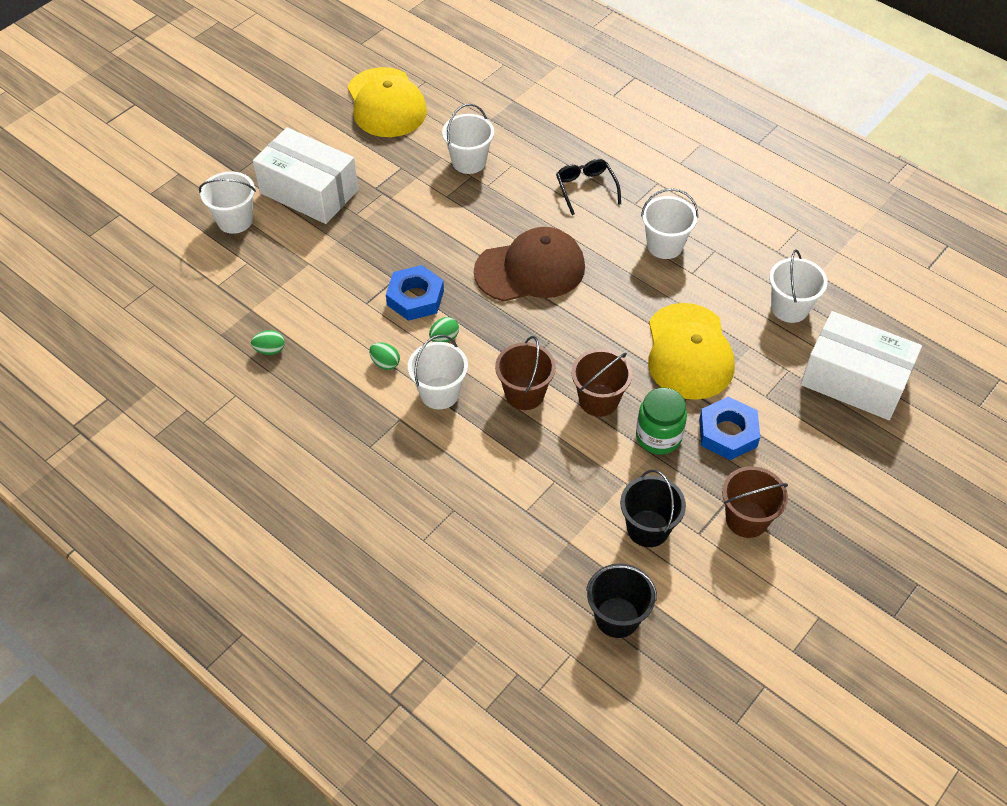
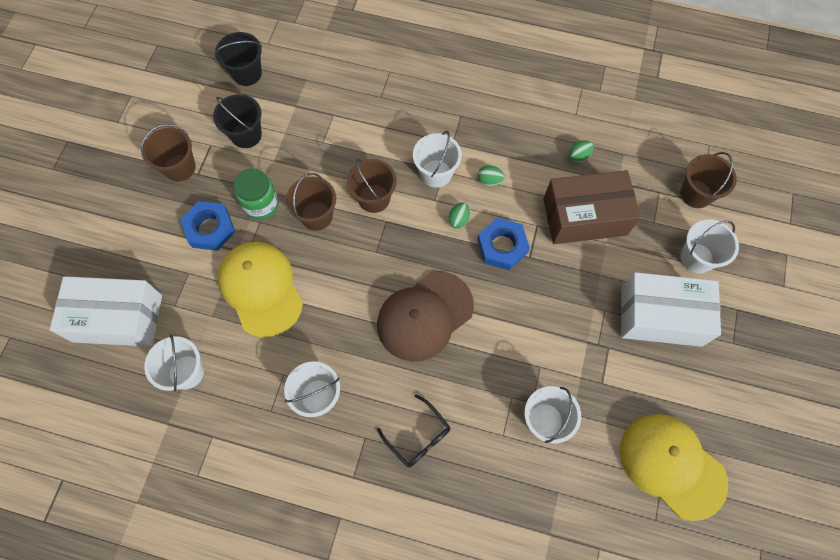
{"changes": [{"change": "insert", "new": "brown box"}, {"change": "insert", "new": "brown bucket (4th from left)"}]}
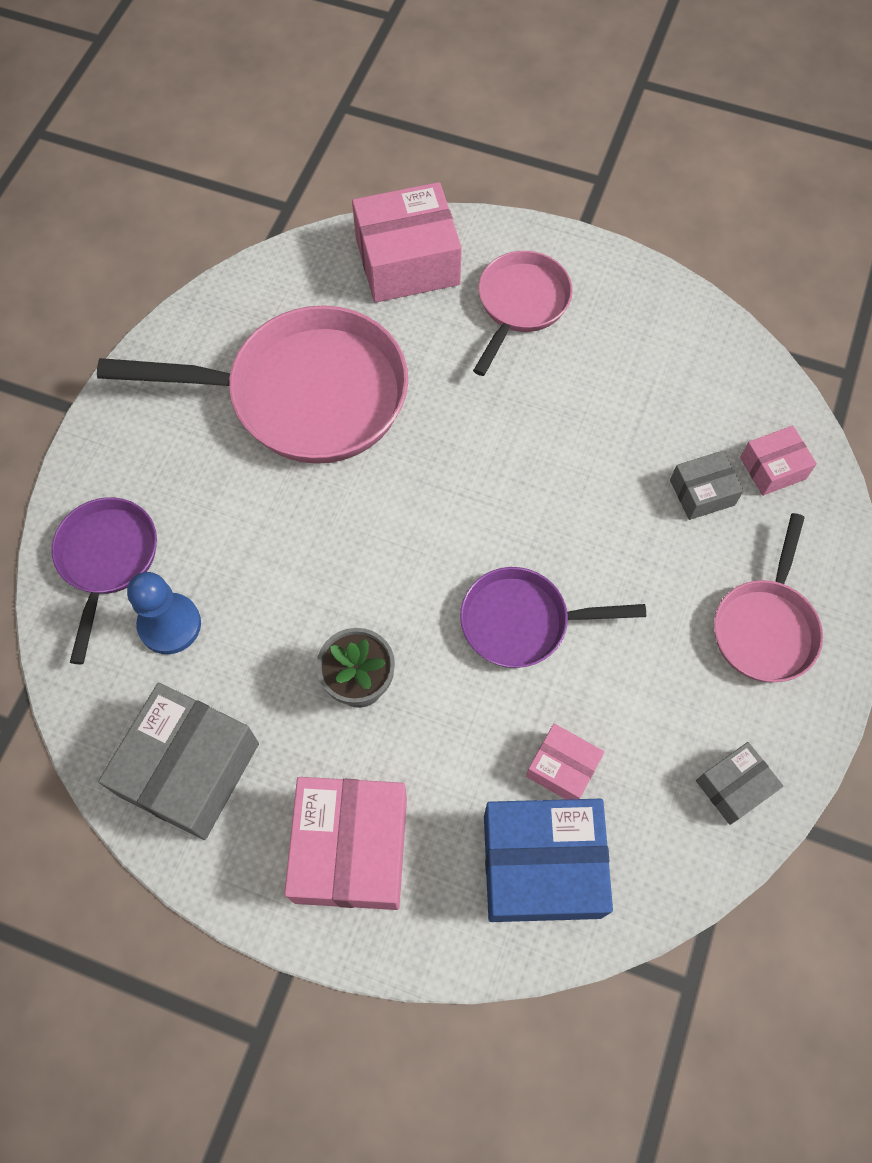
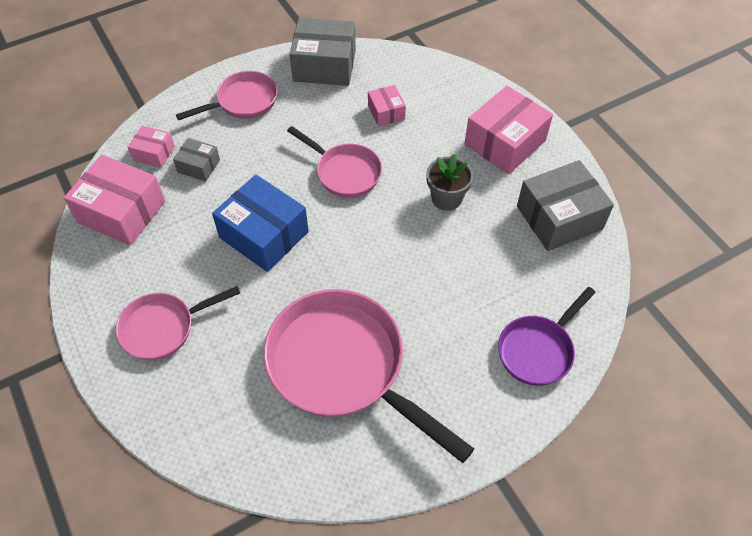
{"changes": [{"change": "delete", "old": "blue pawn"}, {"change": "move", "old": "pink box (2nd from left in the first image)", "new": "pink box (1st from left)"}, {"change": "move", "old": "blue box"}, {"change": "recolor", "old": "purple pan (2nd from left)", "new": "pink pan (3rd from left)"}, {"change": "resize", "old": "grey box (3rd from left in the first image)", "factor": 1.92}]}
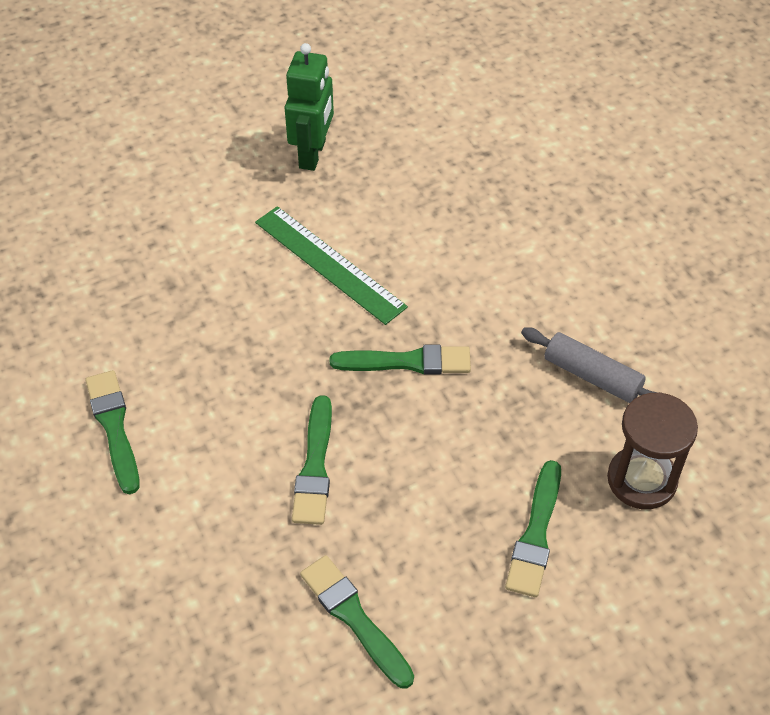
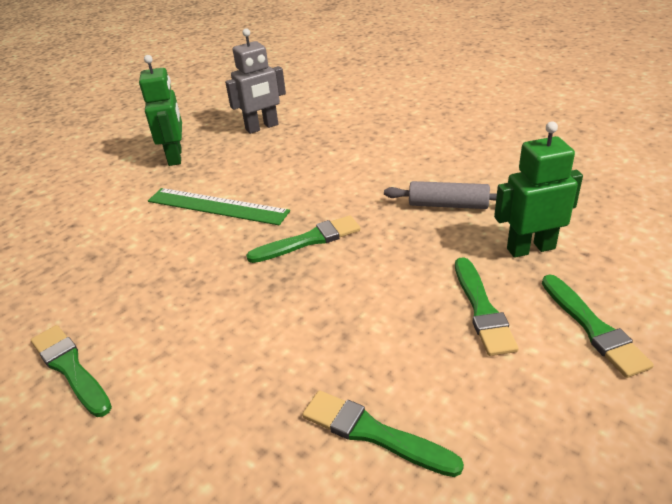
{"changes": [{"change": "insert", "new": "grey robot"}, {"change": "move", "old": "green brush (2nd from left in the first image)", "new": "green brush (5th from left)"}, {"change": "replace", "old": "brown hourglass", "new": "green robot (2nd from left)"}]}
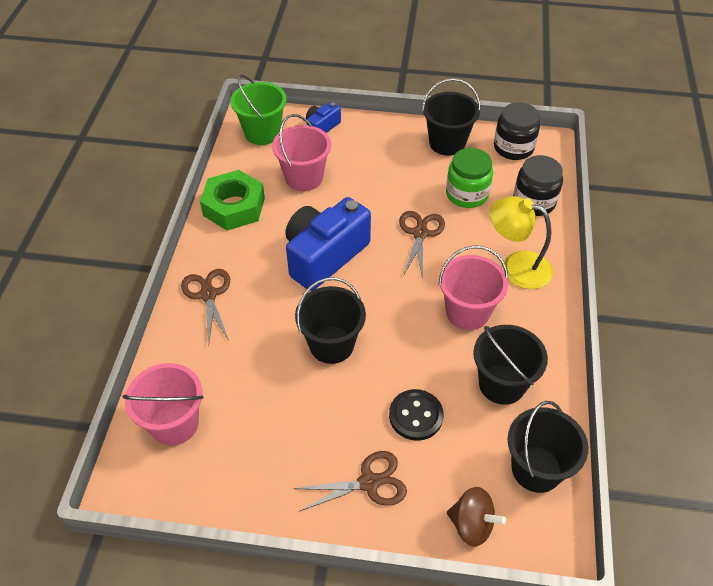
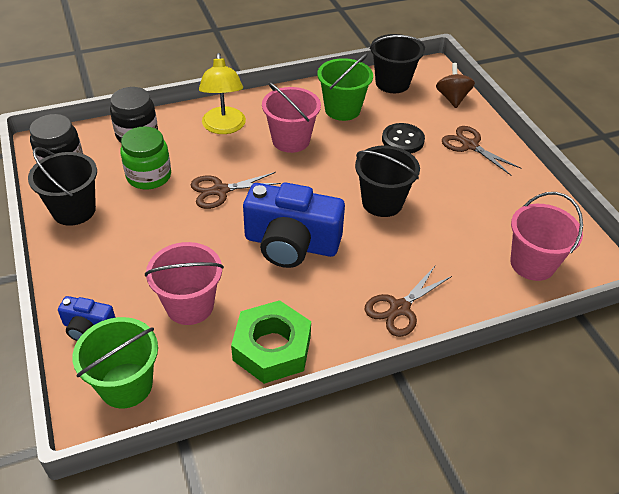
{"changes": [{"change": "recolor", "old": "black bucket (3rd from left)", "new": "green bucket (2nd from left)"}]}
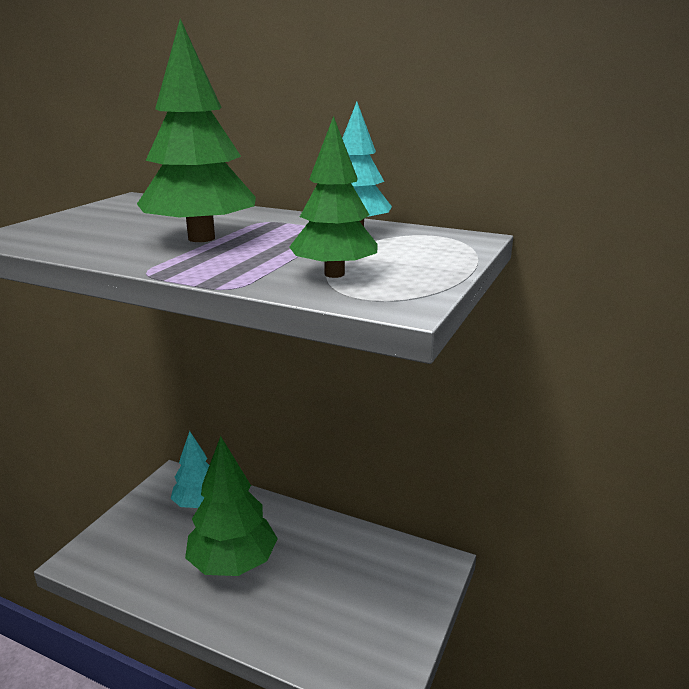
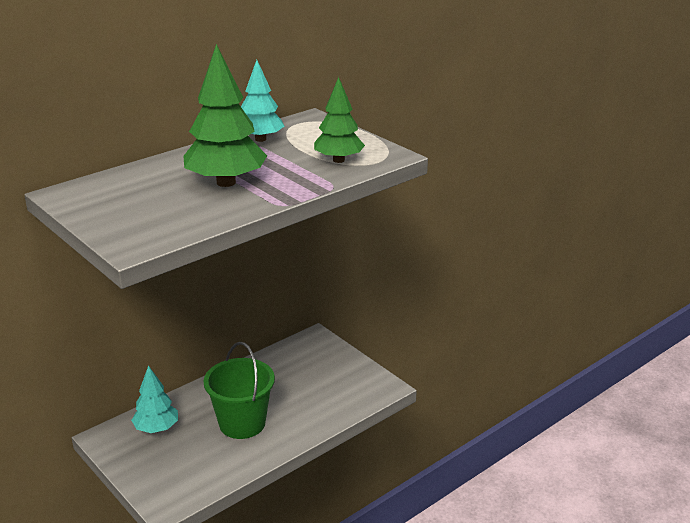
{"changes": [{"change": "replace", "old": "green tree (2nd from left)", "new": "green bucket"}]}
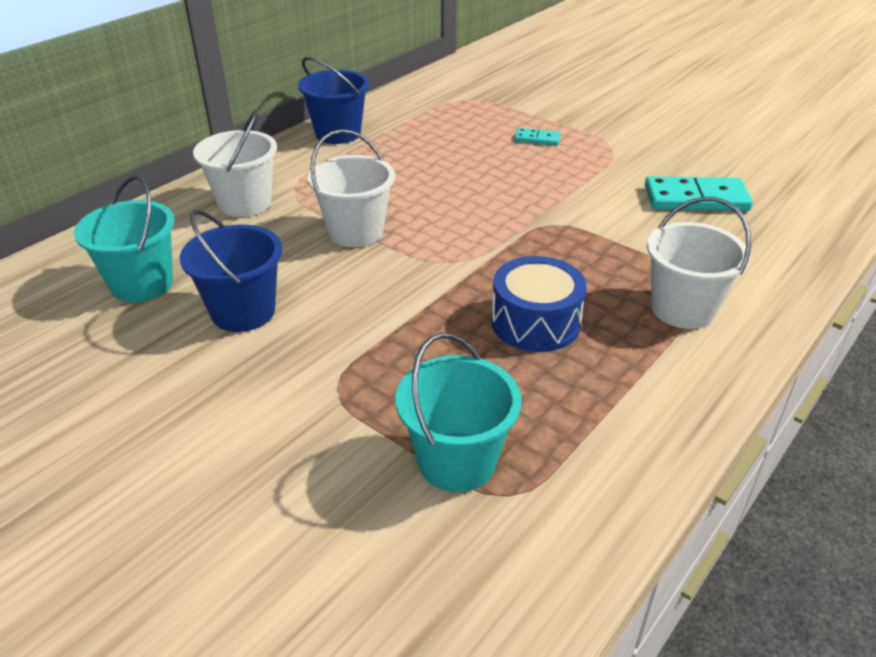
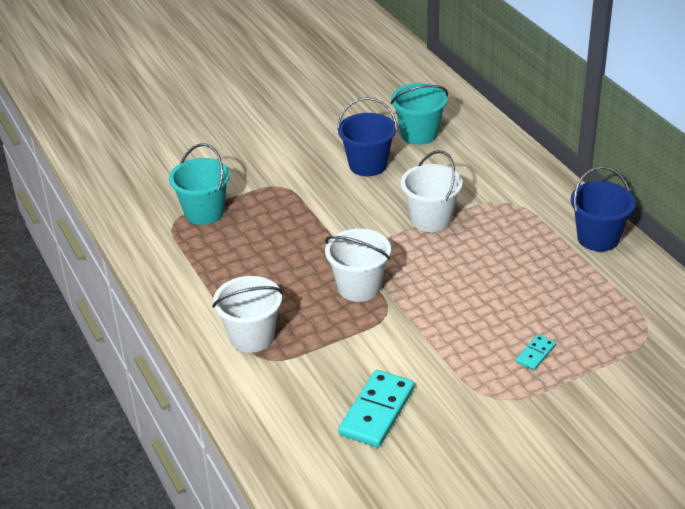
{"changes": [{"change": "delete", "old": "blue drum"}, {"change": "move", "old": "white bucket (1st from left in the first image)", "new": "white bucket (2nd from left)"}]}
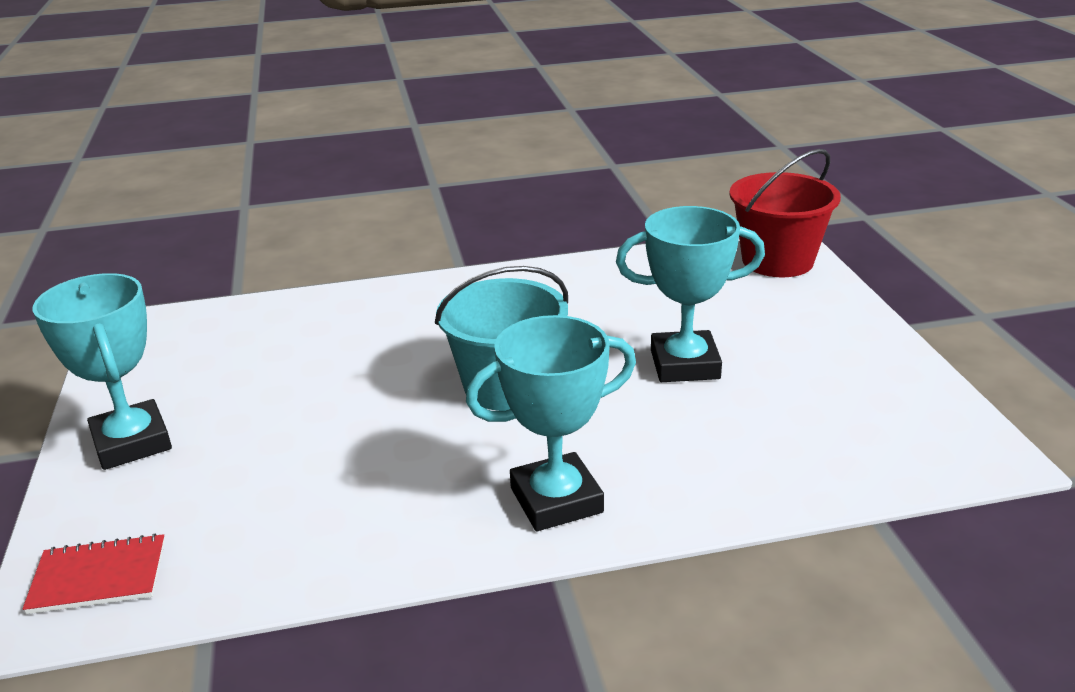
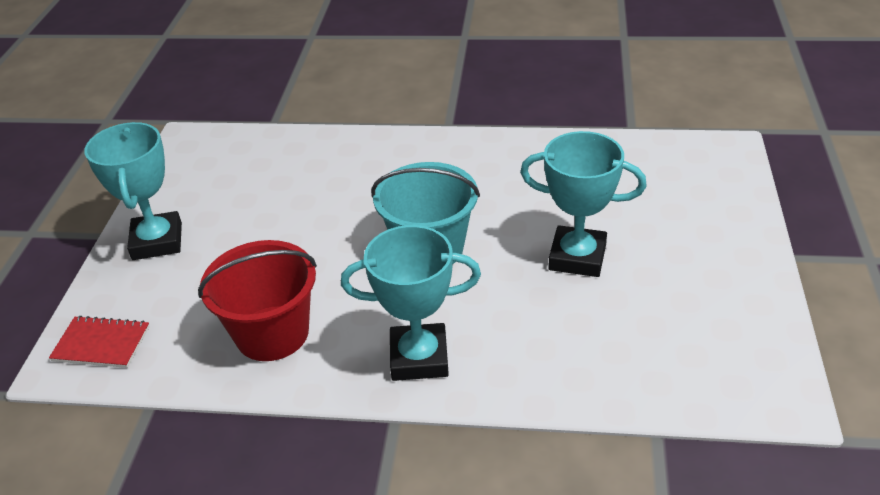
{"changes": [{"change": "move", "old": "red bucket"}]}
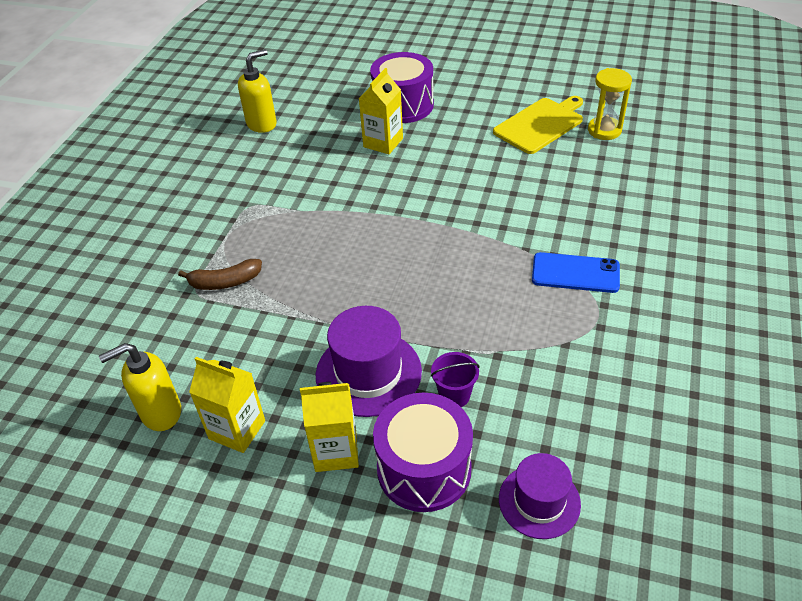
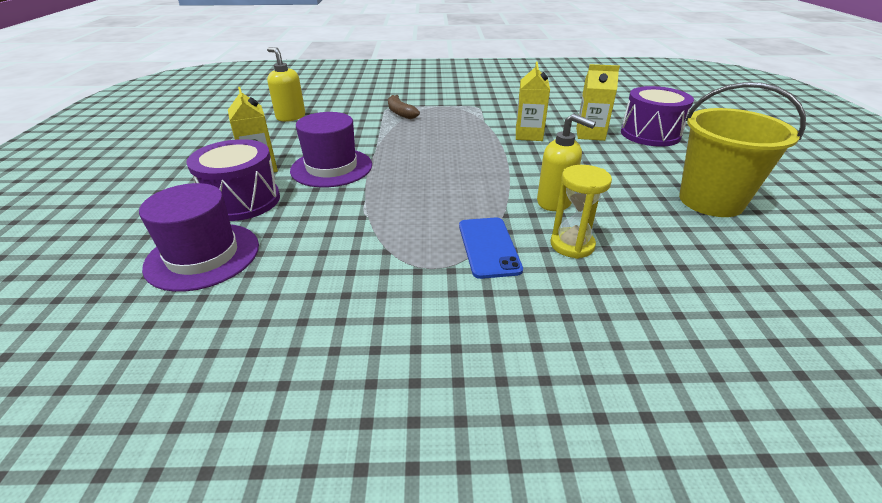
{"changes": [{"change": "delete", "old": "purple bucket"}, {"change": "move", "old": "yellow carton (1st from left in the first image)", "new": "yellow carton (2nd from left)"}, {"change": "move", "old": "yellow soap dispenser (2nd from left)"}, {"change": "move", "old": "yellow hourglass"}, {"change": "replace", "old": "yellow cutting board", "new": "yellow bucket"}, {"change": "resize", "old": "purple hat (2nd from left in the first image)", "factor": 1.51}]}
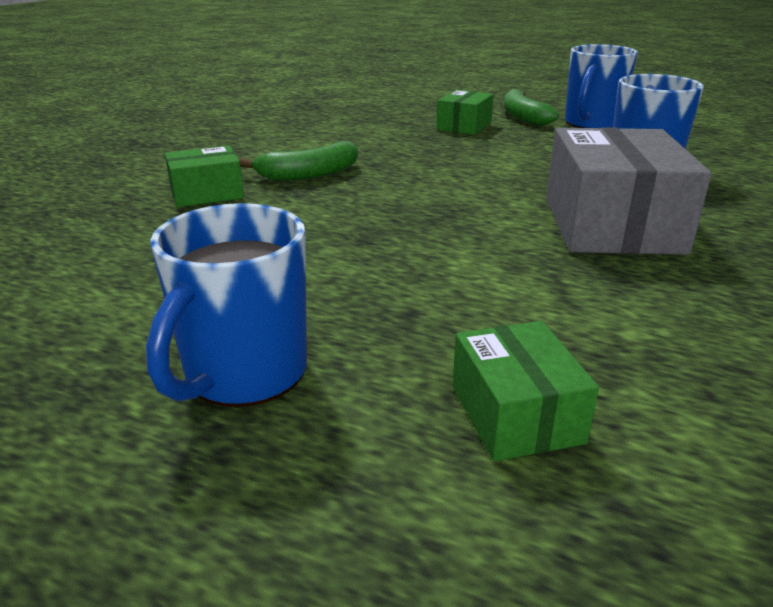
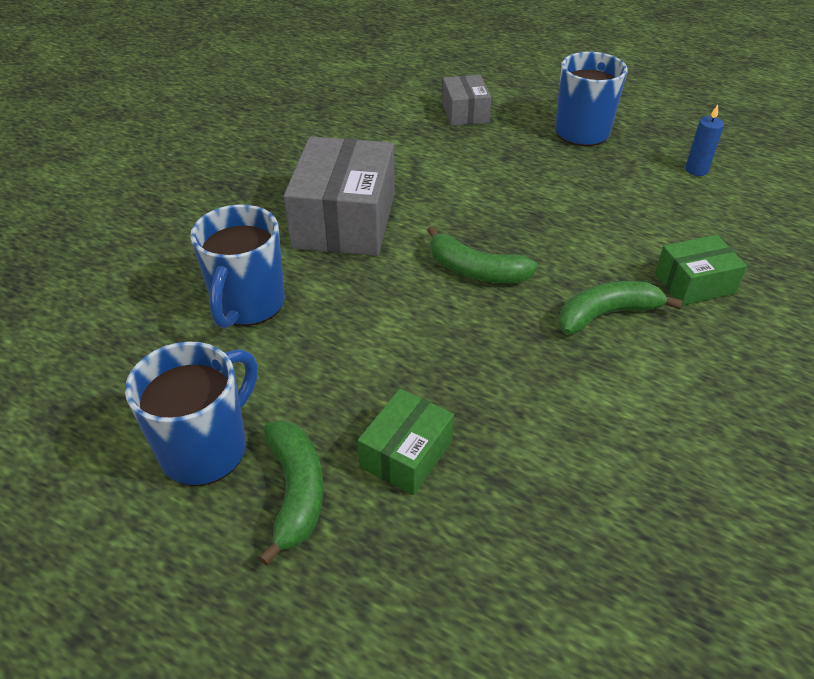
{"changes": [{"change": "insert", "new": "green banana (2nd from left)"}, {"change": "insert", "new": "blue candle"}, {"change": "recolor", "old": "green box (3rd from left)", "new": "grey box (2nd from left)"}]}
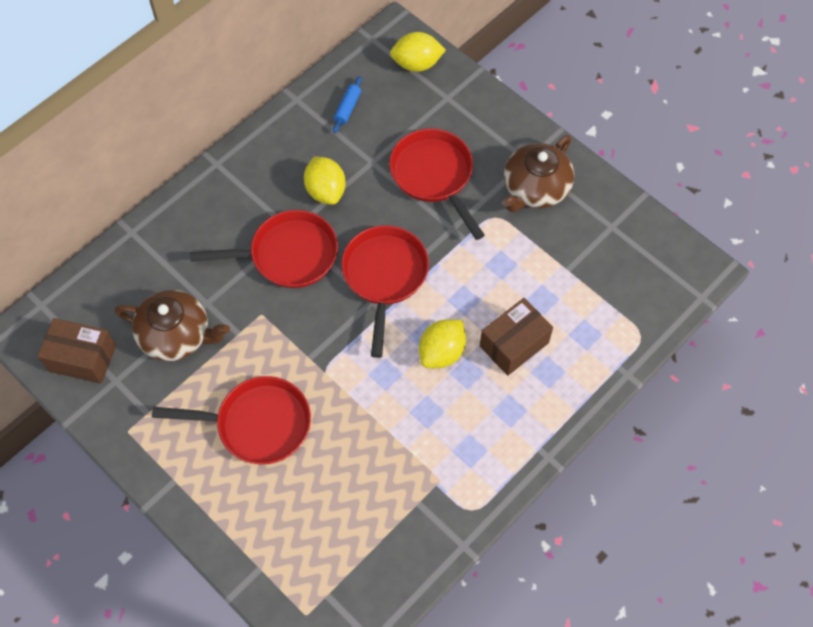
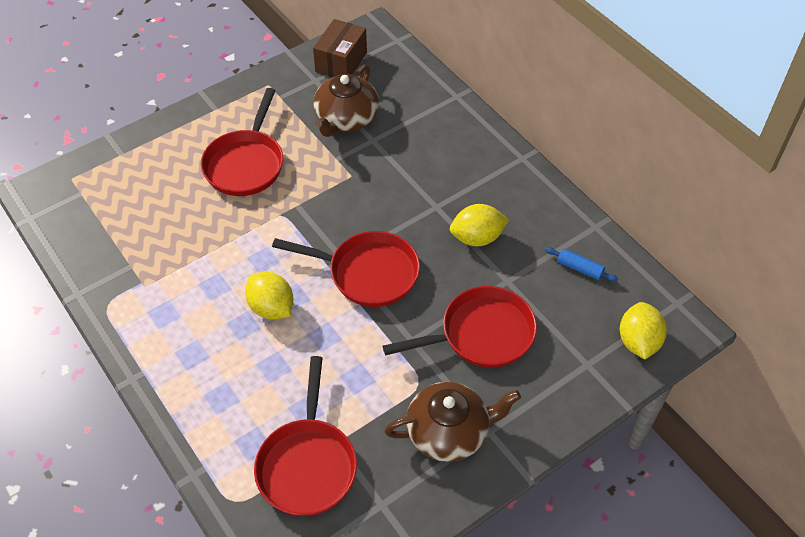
{"changes": [{"change": "delete", "old": "brown box (2nd from left)"}, {"change": "move", "old": "red pan (2nd from left)"}, {"change": "rotate", "old": "brown teapot (2nd from left)", "degrees": 120}]}
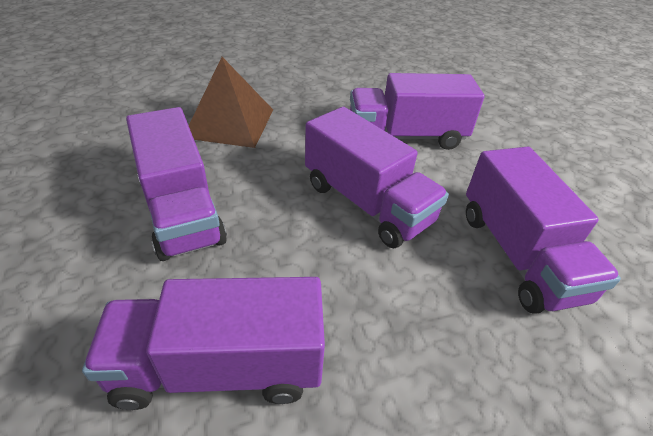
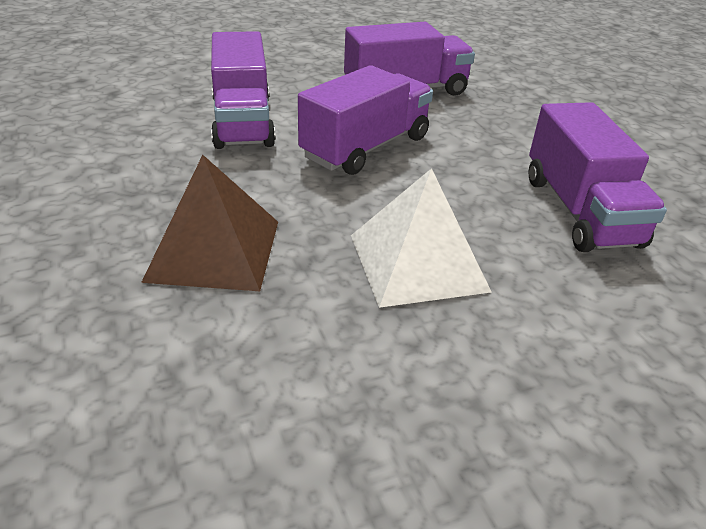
{"changes": [{"change": "replace", "old": "purple truck (1st from left)", "new": "white pyramid"}]}
